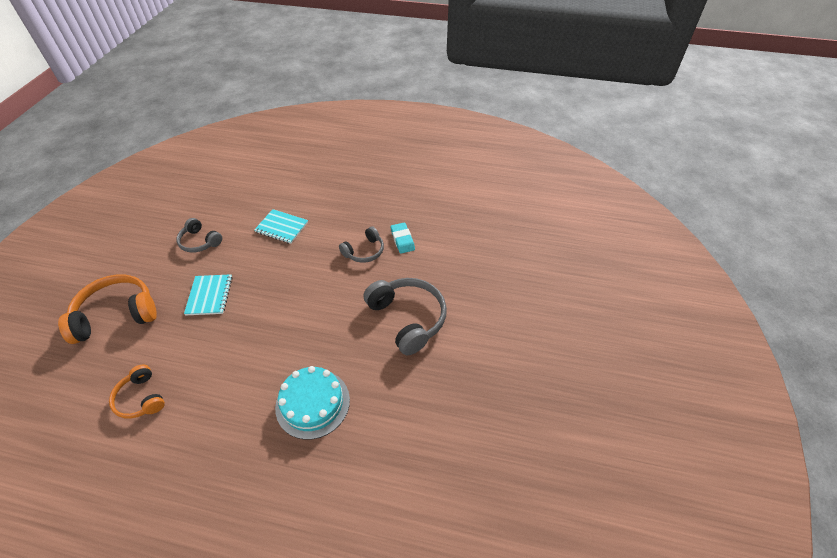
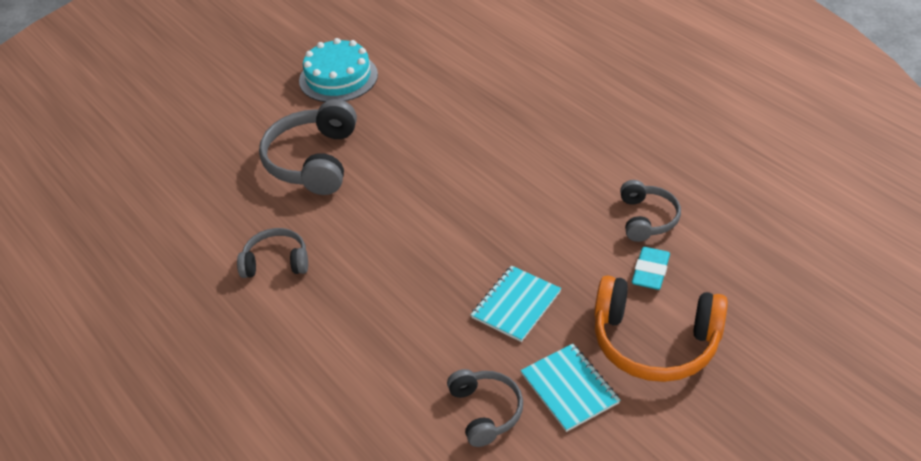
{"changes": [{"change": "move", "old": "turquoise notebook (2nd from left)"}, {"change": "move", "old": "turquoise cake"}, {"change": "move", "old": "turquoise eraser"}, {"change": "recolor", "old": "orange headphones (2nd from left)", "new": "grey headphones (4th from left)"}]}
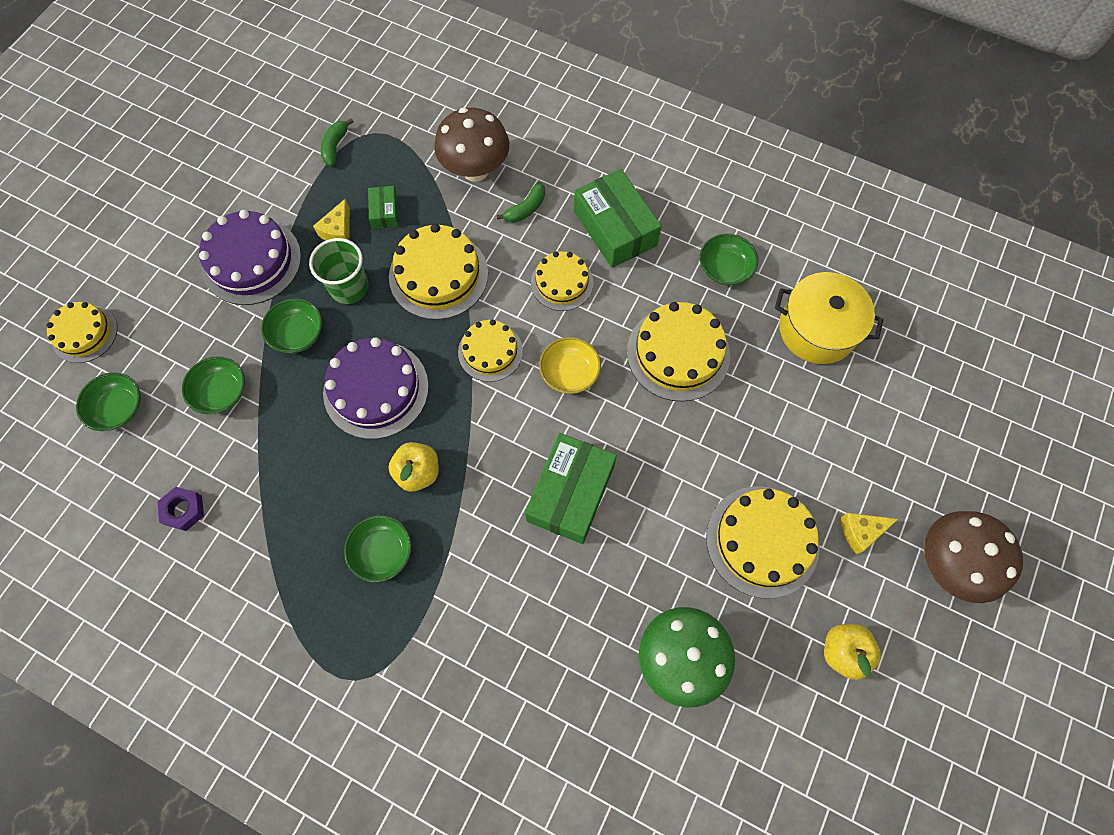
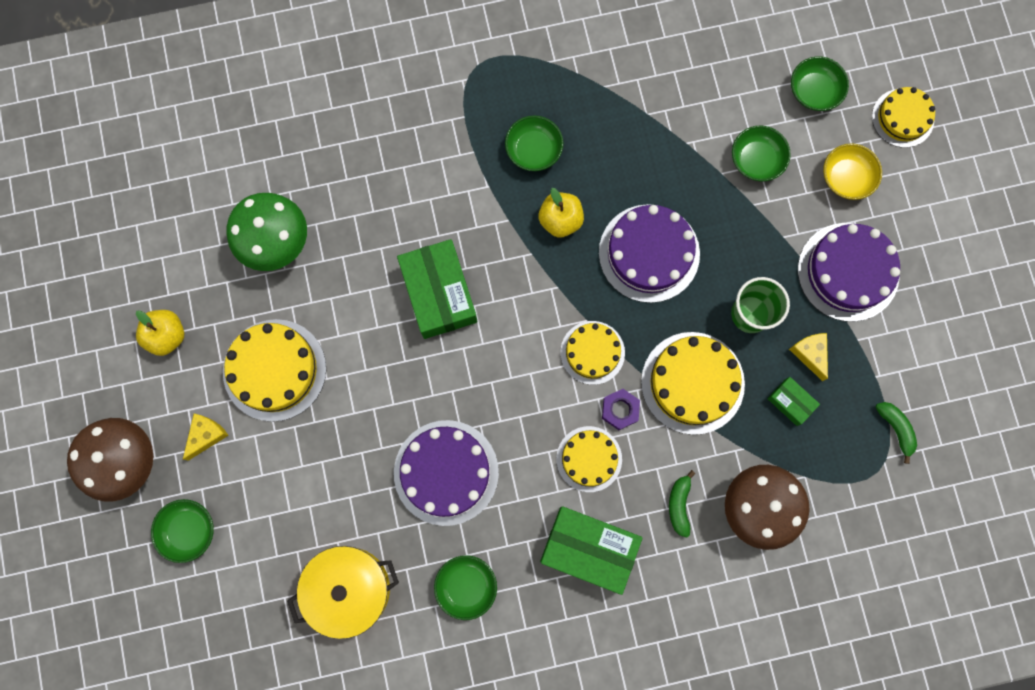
{"changes": [{"change": "move", "old": "purple nut"}, {"change": "move", "old": "green bowl (3rd from left in the first image)", "new": "green bowl (1st from left)"}, {"change": "move", "old": "yellow bowl"}, {"change": "recolor", "old": "yellow cake (5th from left)", "new": "purple cake (1st from left)"}]}
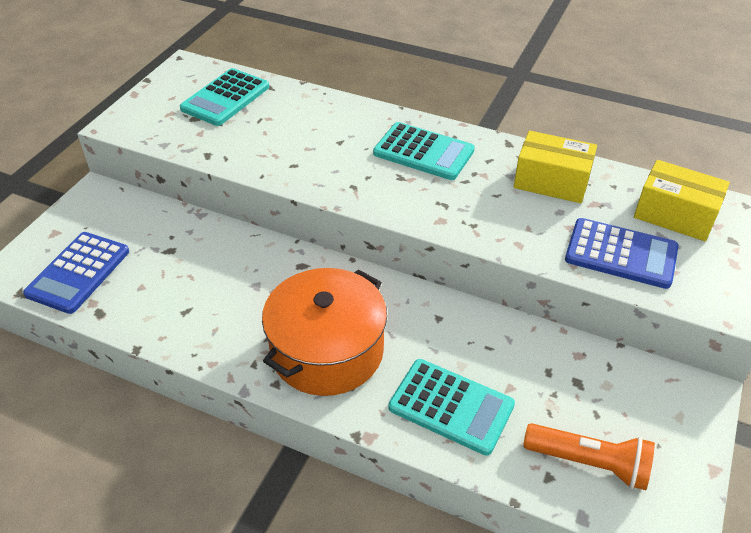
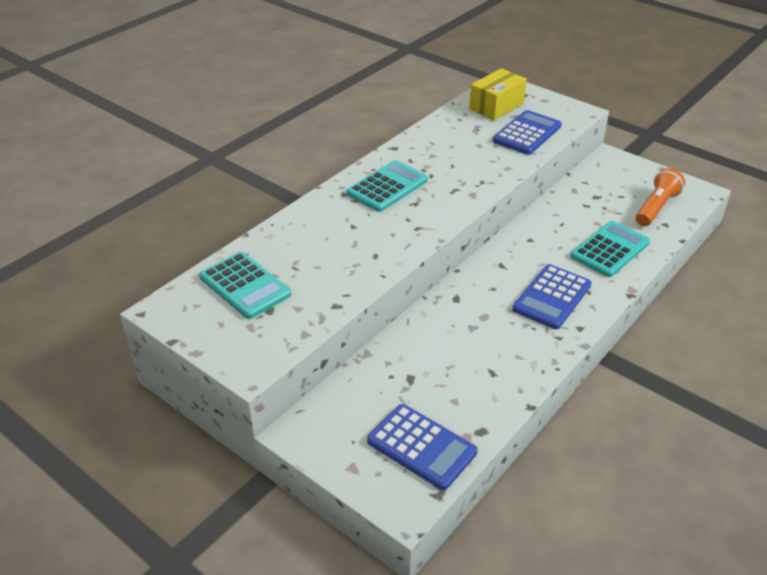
{"changes": [{"change": "delete", "old": "yellow box (1st from left)"}, {"change": "replace", "old": "orange pot", "new": "blue calculator (3rd from left)"}]}
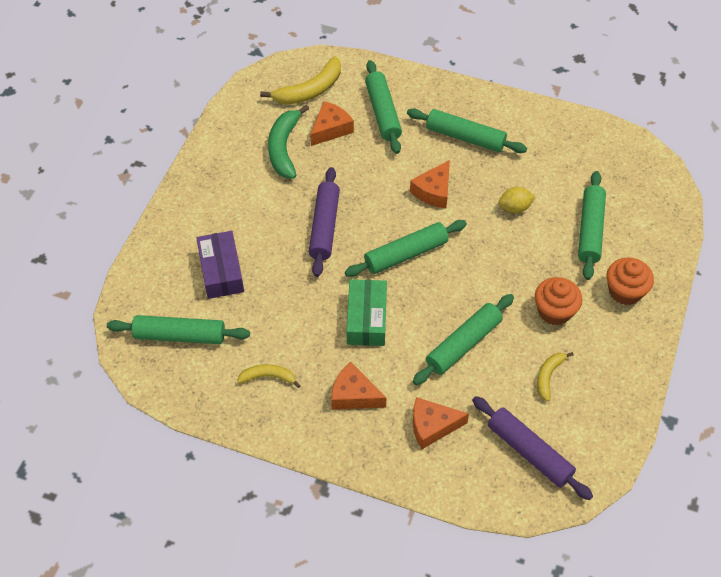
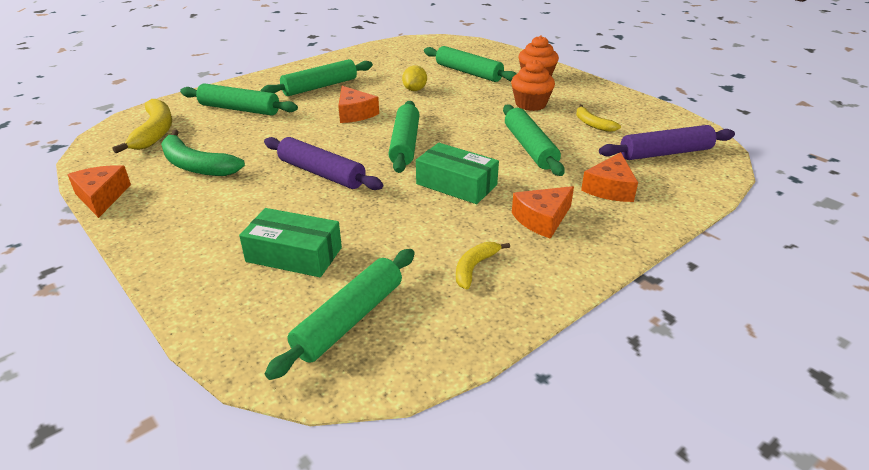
{"changes": [{"change": "move", "old": "orange cheese (1st from left)"}, {"change": "recolor", "old": "purple box", "new": "green box (1st from left)"}]}
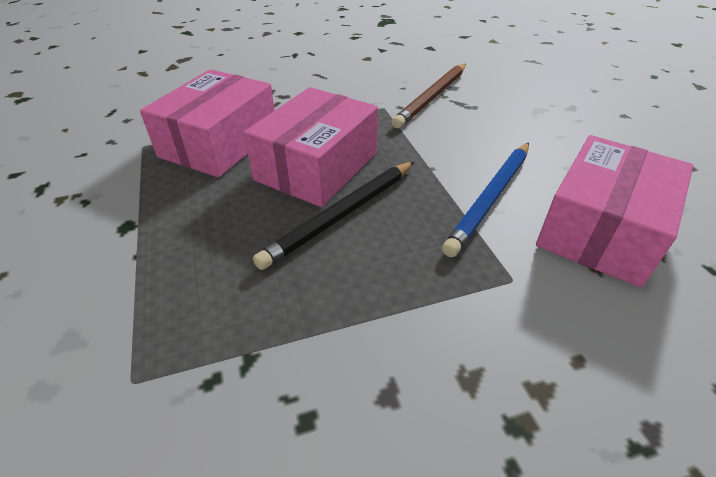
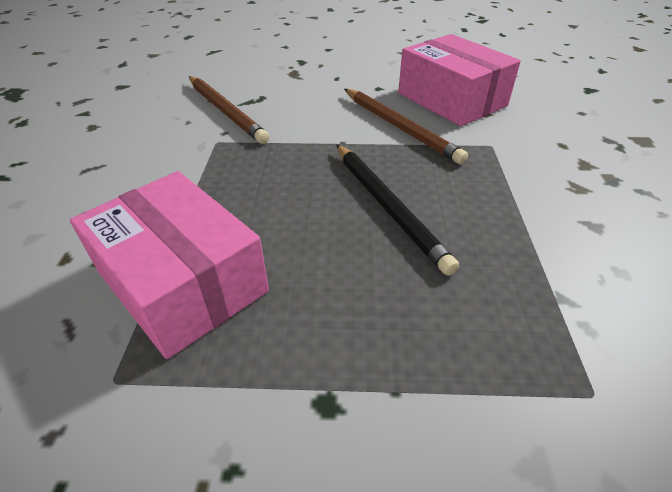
{"changes": [{"change": "delete", "old": "pink box (2nd from left)"}, {"change": "recolor", "old": "blue pencil", "new": "brown pencil (2nd from left)"}]}
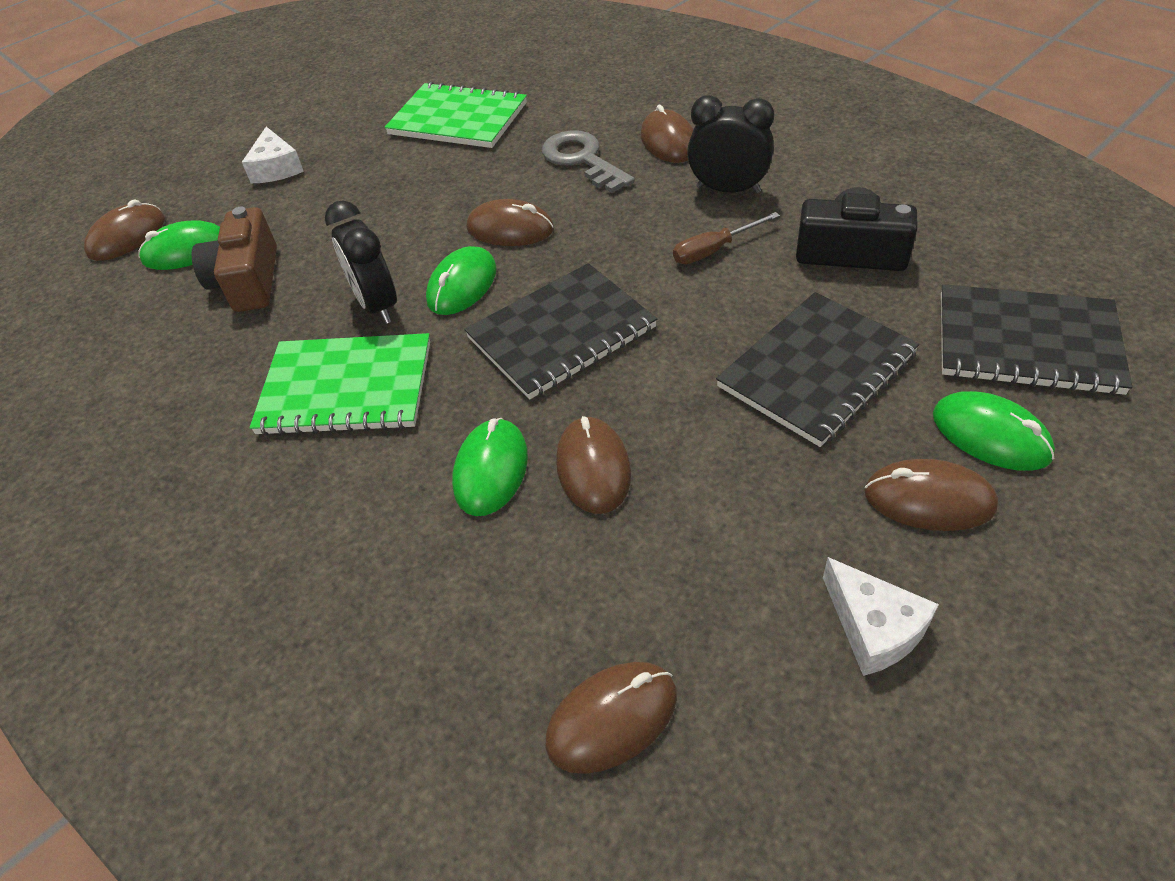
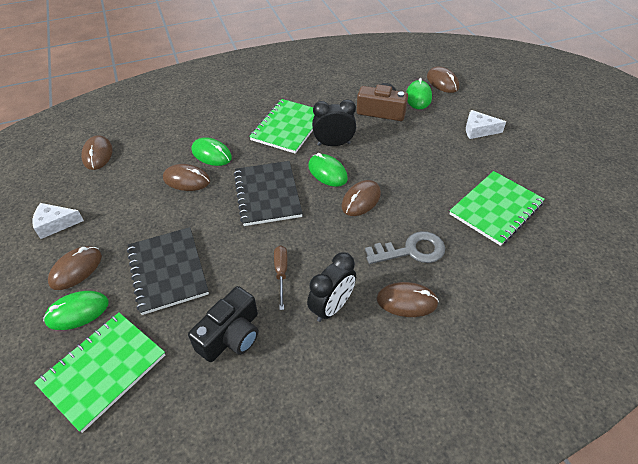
{"changes": [{"change": "recolor", "old": "black notebook (3rd from left)", "new": "green notebook (1st from left)"}]}
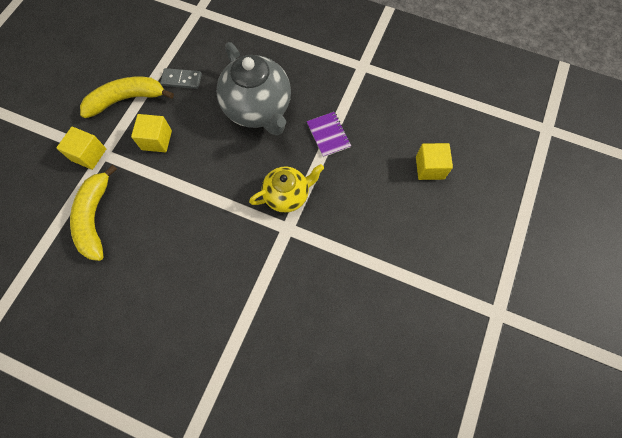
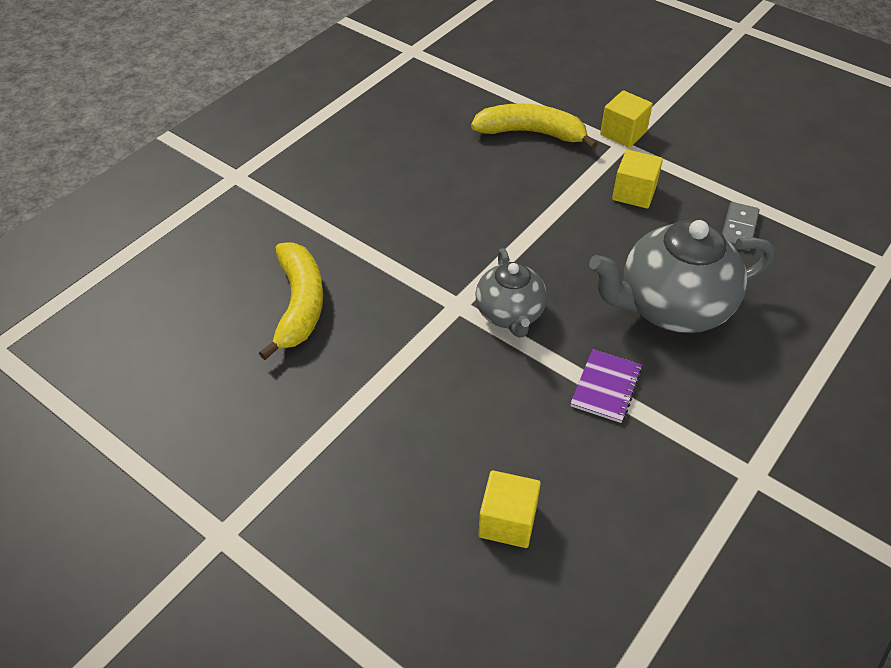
{"changes": [{"change": "move", "old": "yellow banana (2nd from left in the first image)", "new": "yellow banana (1st from left)"}, {"change": "recolor", "old": "yellow teapot", "new": "grey teapot (1st from left)"}, {"change": "rotate", "old": "purple notebook", "degrees": -60}]}
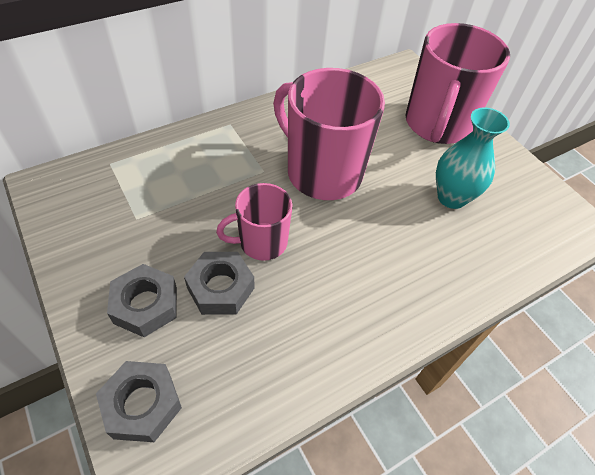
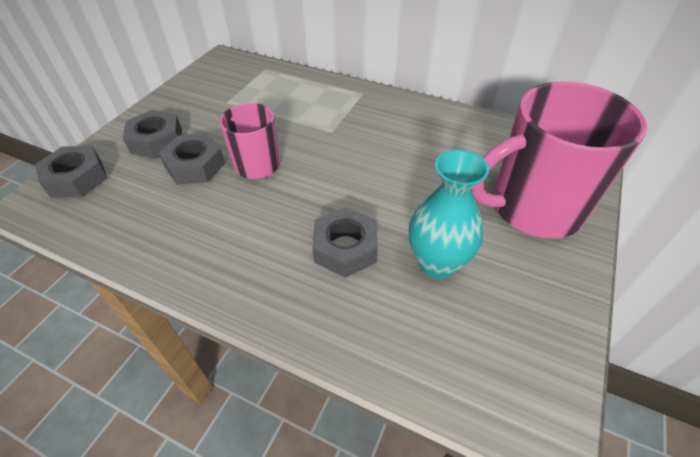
{"changes": [{"change": "delete", "old": "pink mug (2nd from left)"}, {"change": "insert", "new": "grey nut (4th from left)"}]}
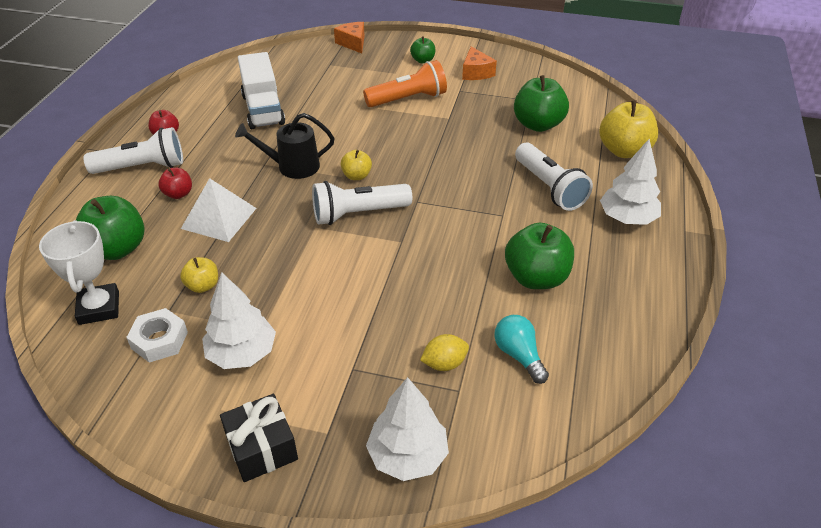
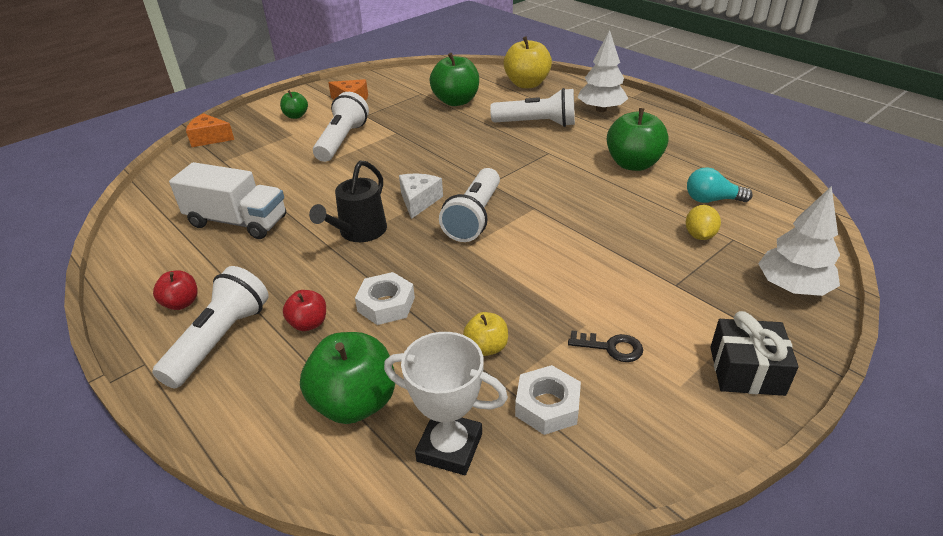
{"changes": [{"change": "replace", "old": "white pyramid", "new": "white nut (1st from left)"}, {"change": "replace", "old": "white tree (1st from left)", "new": "black key"}, {"change": "replace", "old": "yellow apple (2nd from left)", "new": "white cheese"}, {"change": "recolor", "old": "orange flashlight", "new": "white flashlight (2nd from left)"}]}
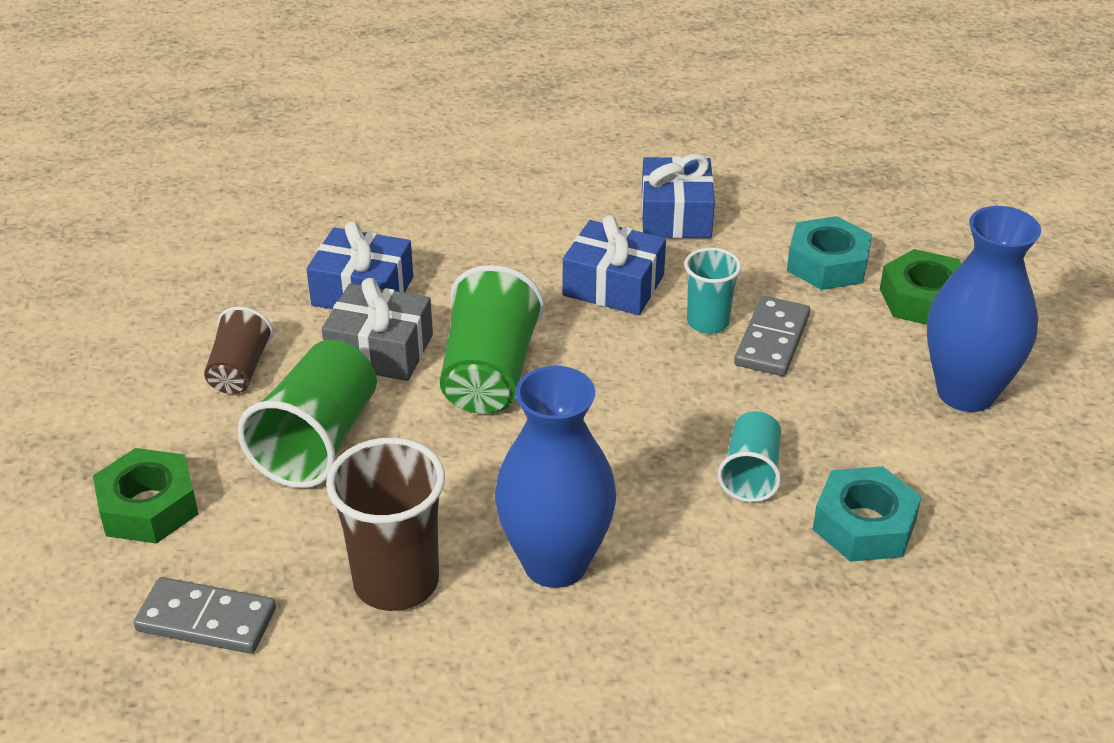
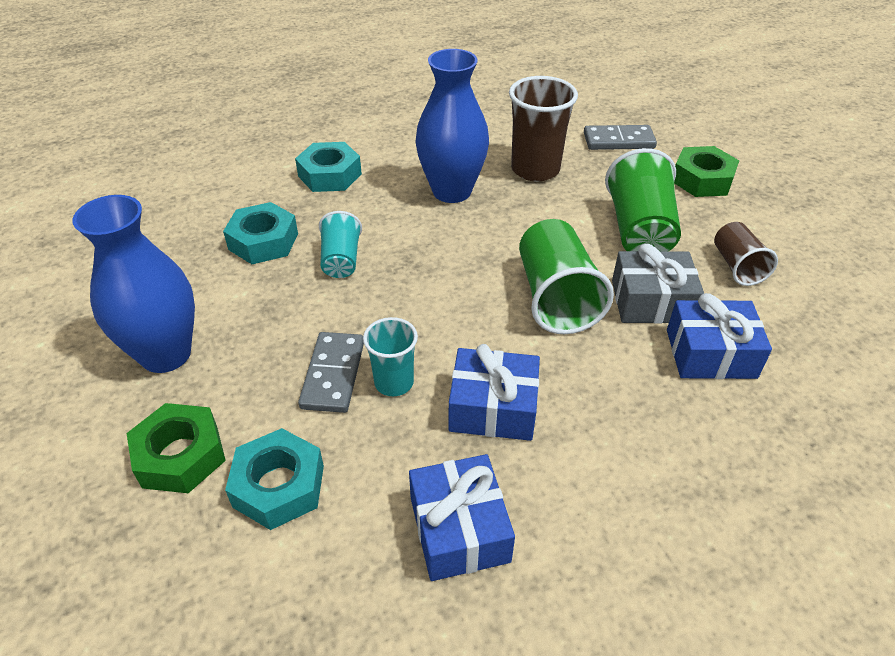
{"changes": [{"change": "insert", "new": "turquoise nut (3rd from left)"}]}
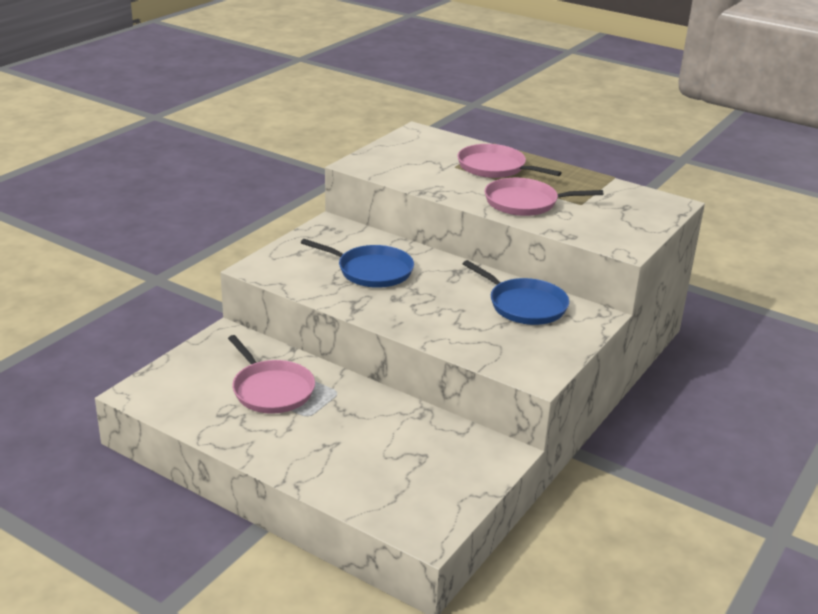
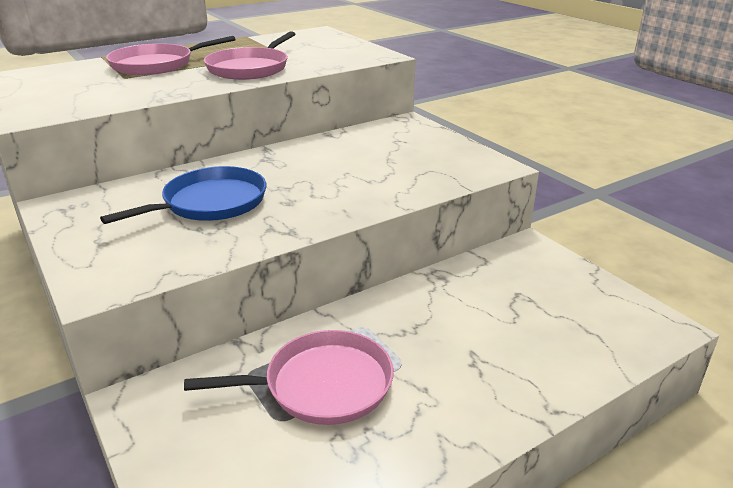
{"changes": [{"change": "delete", "old": "blue pan (2nd from left)"}]}
